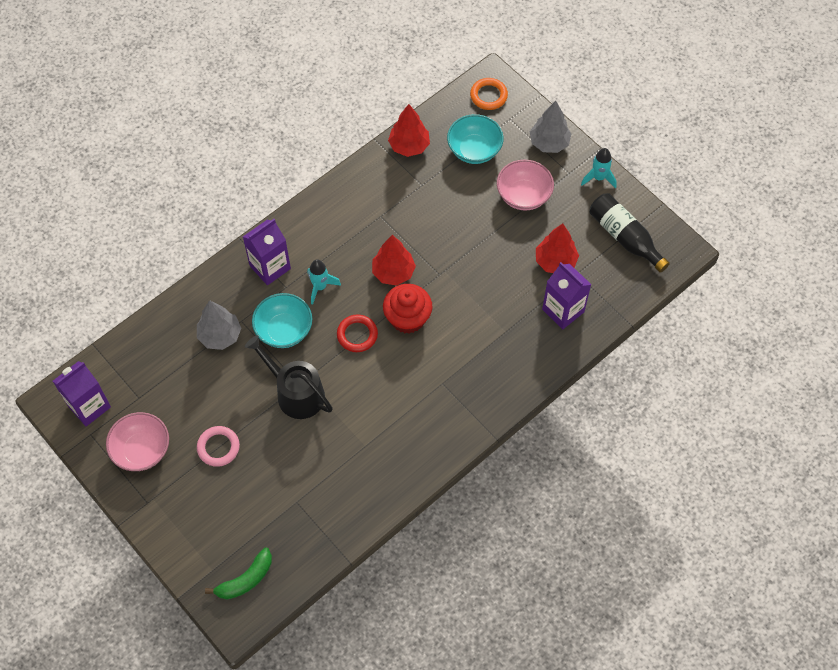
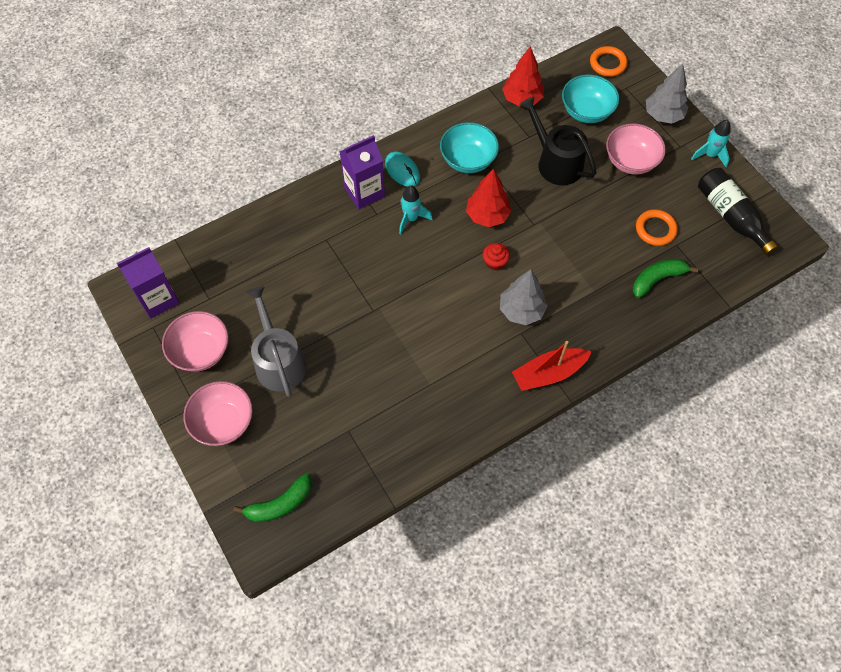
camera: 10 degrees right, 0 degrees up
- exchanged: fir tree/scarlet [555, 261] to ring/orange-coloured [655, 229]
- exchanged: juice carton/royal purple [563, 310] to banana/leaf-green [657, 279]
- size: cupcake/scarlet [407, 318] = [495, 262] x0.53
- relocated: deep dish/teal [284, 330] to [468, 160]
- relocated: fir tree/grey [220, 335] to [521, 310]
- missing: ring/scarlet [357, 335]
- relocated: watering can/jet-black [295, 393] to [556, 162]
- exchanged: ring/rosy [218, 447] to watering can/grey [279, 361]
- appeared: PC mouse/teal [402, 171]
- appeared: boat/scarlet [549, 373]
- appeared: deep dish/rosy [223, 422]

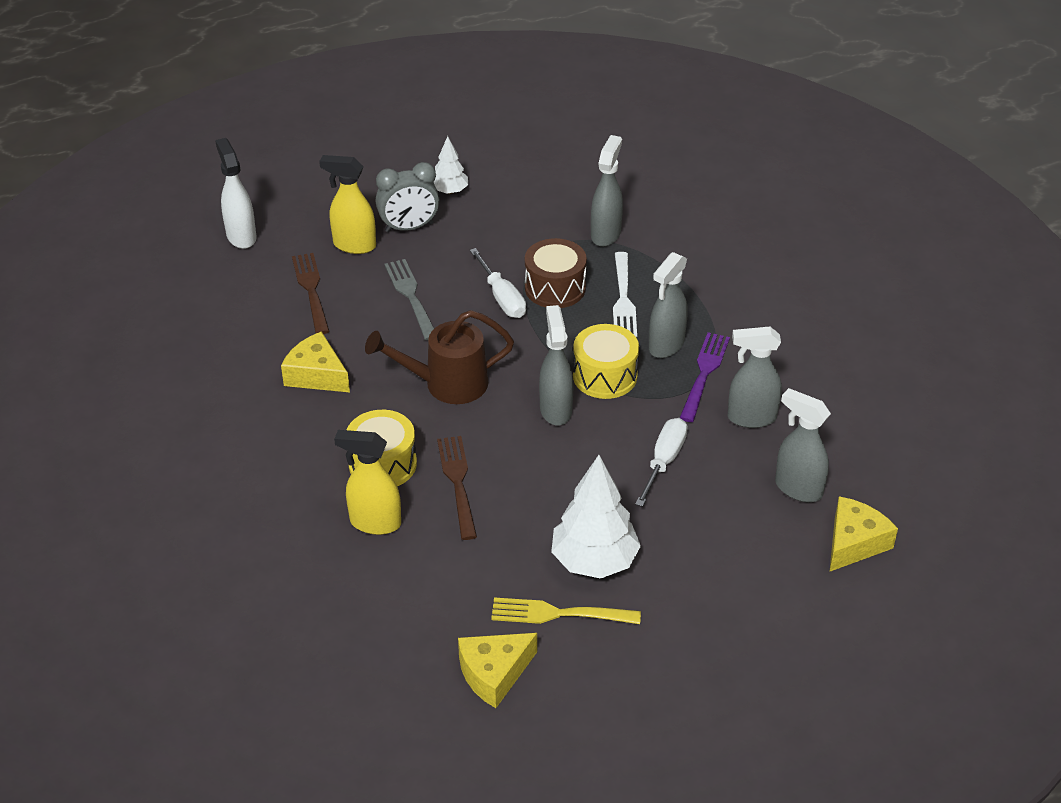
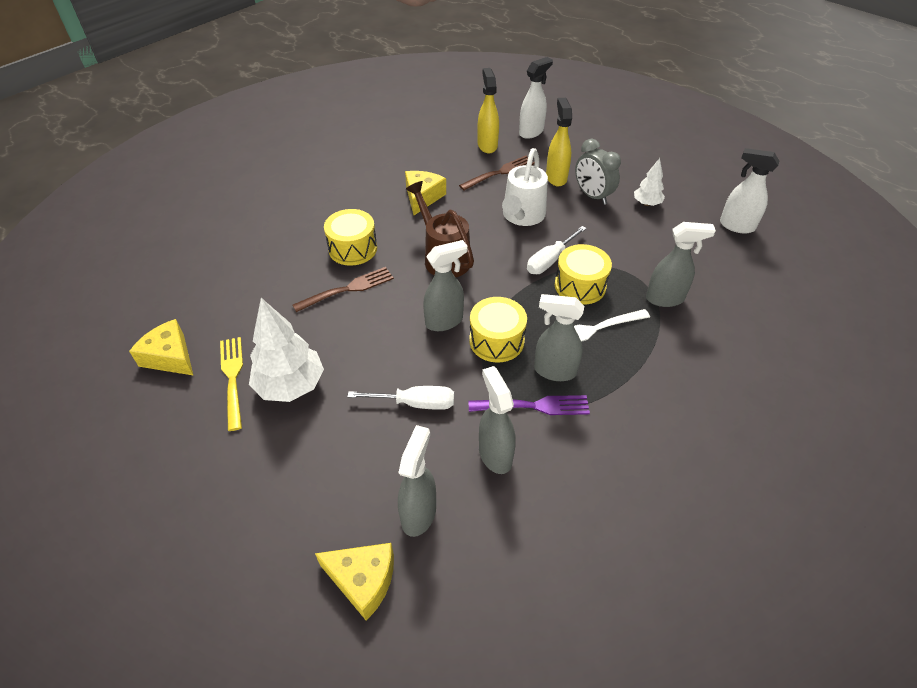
camera: 70 degrees right, 5 degrees up
- colour: snare drum/russet [555, 288] to snare drum/bright yellow [580, 286]
- exchanged: table fork/grey [411, 297] to watering can/snow-white [522, 216]
- relocated: sprayer/bright yellow [374, 523] to [487, 145]
- appeared: sprayer/snow-white [736, 226]

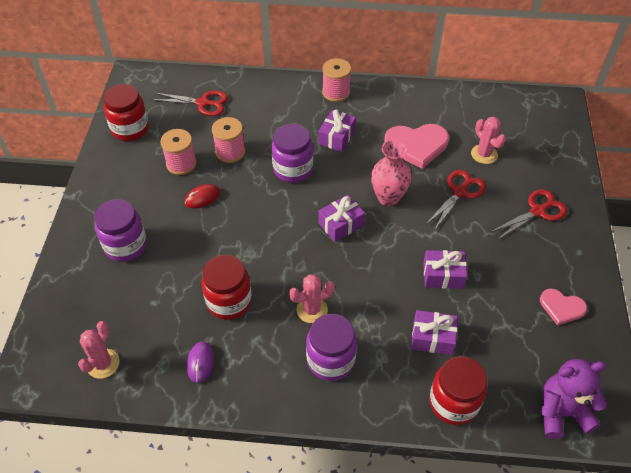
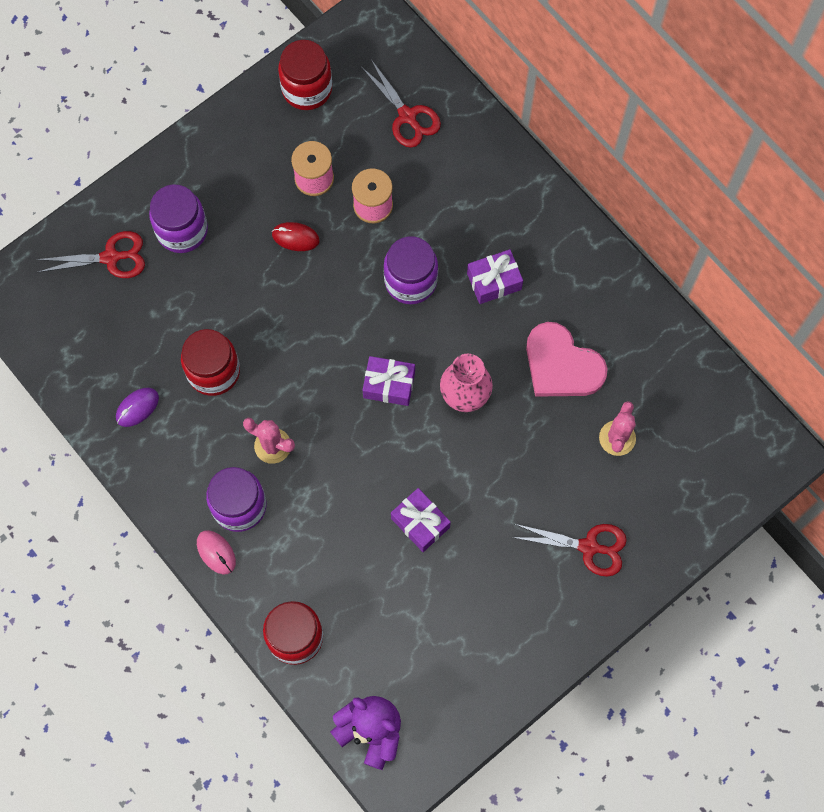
camera: 45 degrees right, 20 degrees up
- missing: spool/rosy [336, 92]
- relocated: scissors/scarlet [459, 192] to [111, 257]
- missing: heart shape/rosy [561, 307]
- missing: wrapped gift/royal purple [432, 338]
- missing: saguaro cactus/rosy [103, 363]
- appeared: PC mouse/rosy [216, 552]

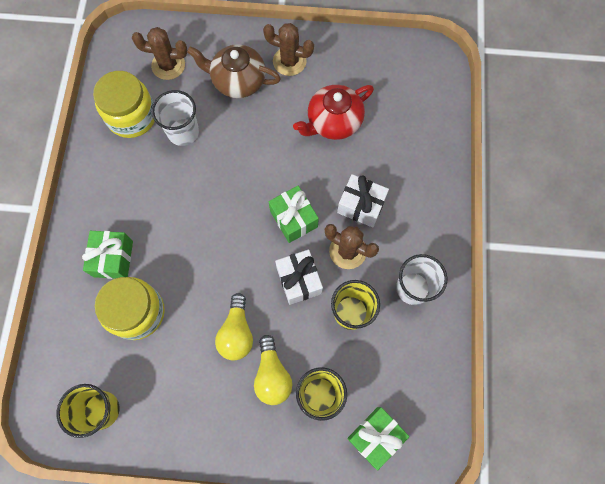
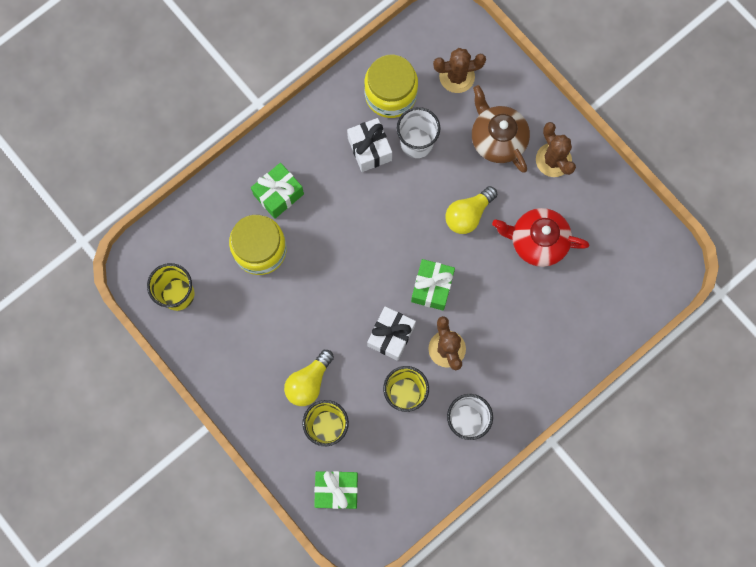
camera: 45 degrees right, 5 degrees up
- spun: saguaro cactus/russet [168, 65] = [457, 76] 60 degrees counterclockwise
- relocated: wrapped gift/snow-white [361, 206] to [369, 149]
- relocated: bulb/bright yellow [237, 333] to [468, 214]

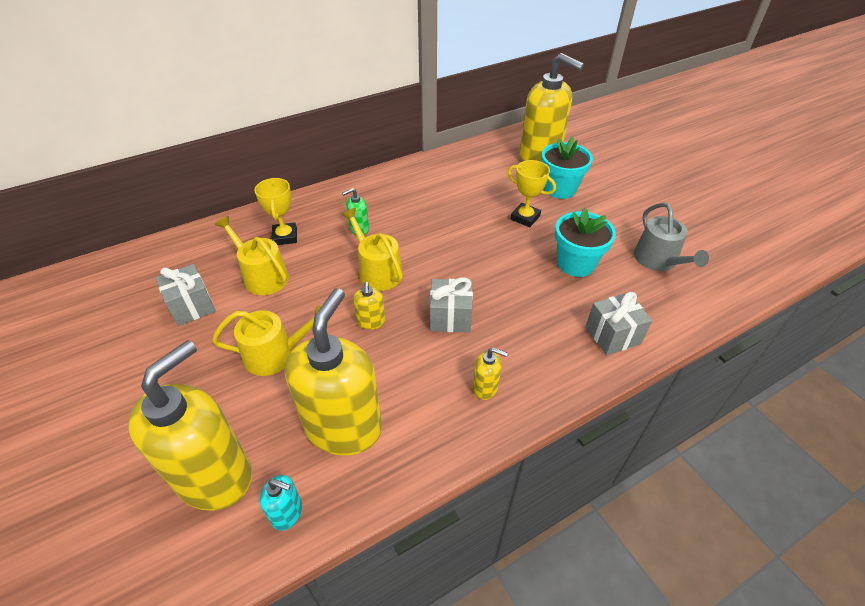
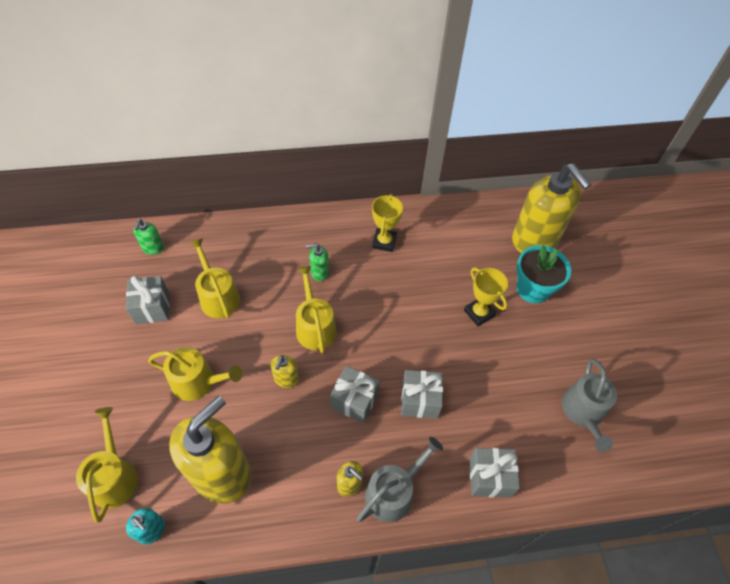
camera: 20 degrees right, 10 degrees up
- relocated: trophy/bright yellow [285, 237] to [384, 242]
- missing: plant pot/teal [576, 264]
- exchanged: pump bottle/bright yellow [215, 476] to watering can/bright yellow [114, 476]
- appeared: pump bottle/leaf-green [153, 248]
- appeared: wrapped gift/grey [419, 401]
- appeared: watering can/grey [394, 492]

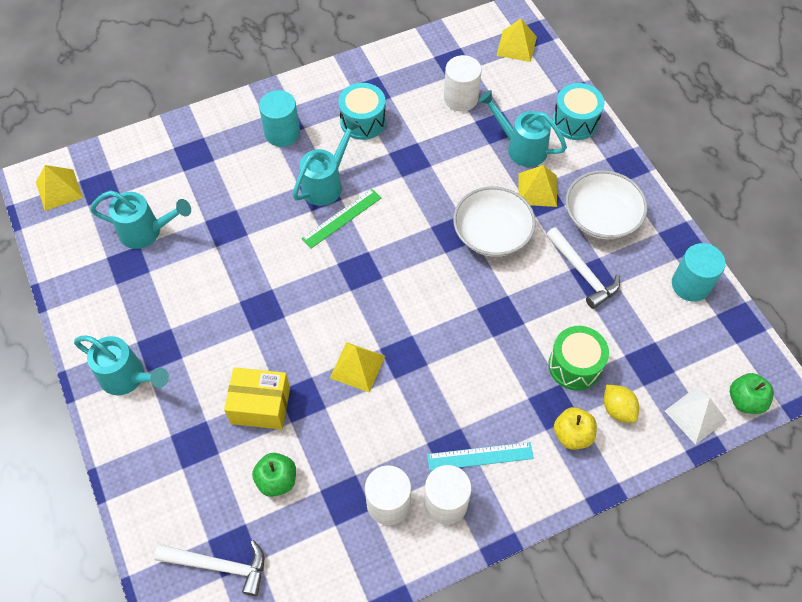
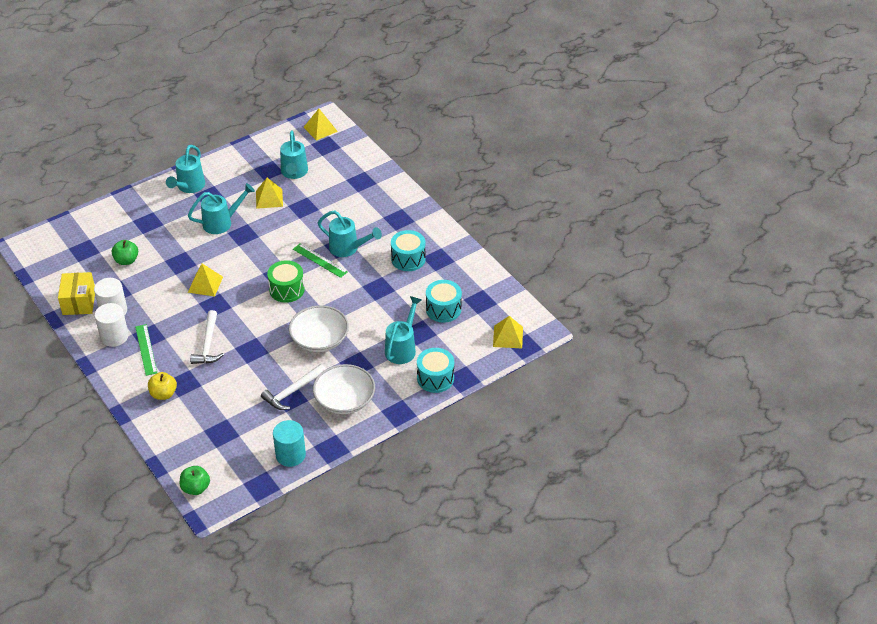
camera: 80 degrees right, 15 degrees down
- exchanged: cylinder/snow-white [461, 98] to snare drum/teal [443, 309]
- missing: cylinder/teal [282, 133]
- relocated: solid pyramid/bright yellow [537, 189] to [269, 198]
- relocated: snare drum/leaf-green [575, 365] to [287, 289]
- relocated: box/bright yellow [260, 405] to [79, 302]
- missing: toy lemon/bright yellow [617, 409]
- missing: solid pyramid/snow-white [695, 415]
- colour: straightedge/teal [480, 456] to straightedge/leaf-green [146, 349]
- relocated: hammer/snow-white [219, 566] to [208, 344]
- appeared: watering can/teal [222, 223]

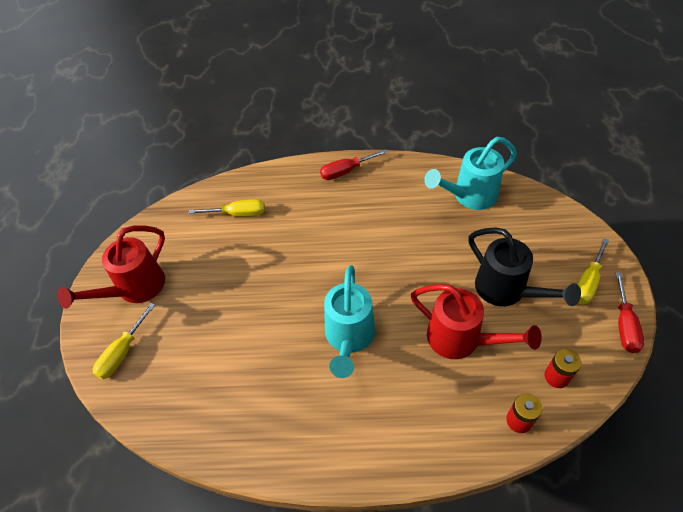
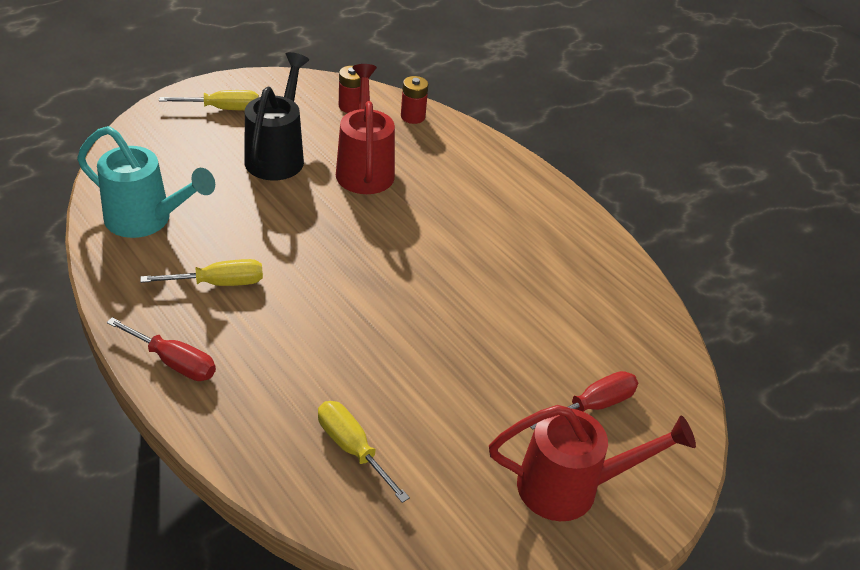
camera: 135 degrees left, 10 degrees down
- missing: watering can/teal [349, 337]
- relocated: hand screwdriver/scarlet [624, 325] to [593, 405]
- relocated: hand screwdriver/bright yellow [122, 352] to [219, 283]

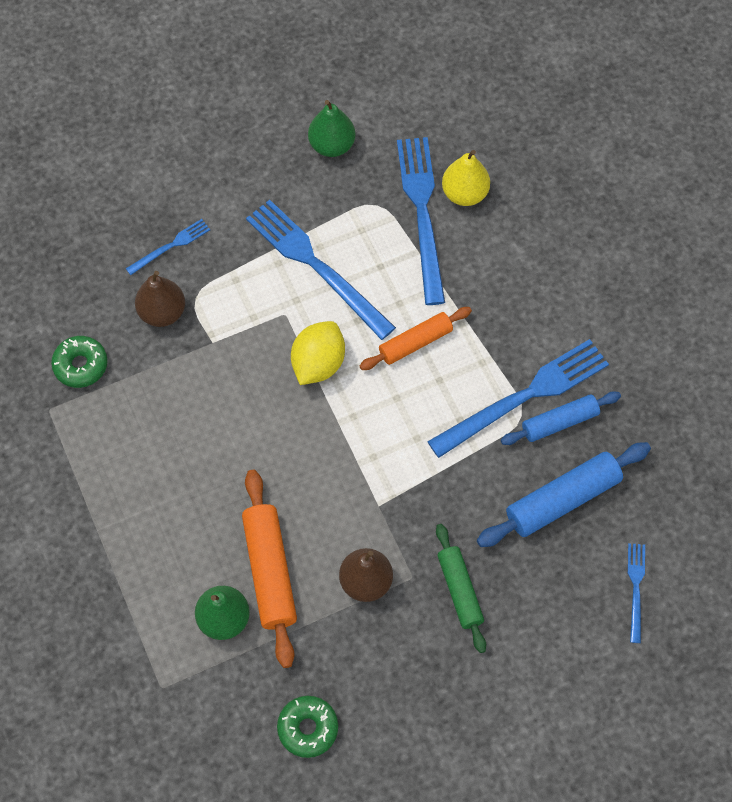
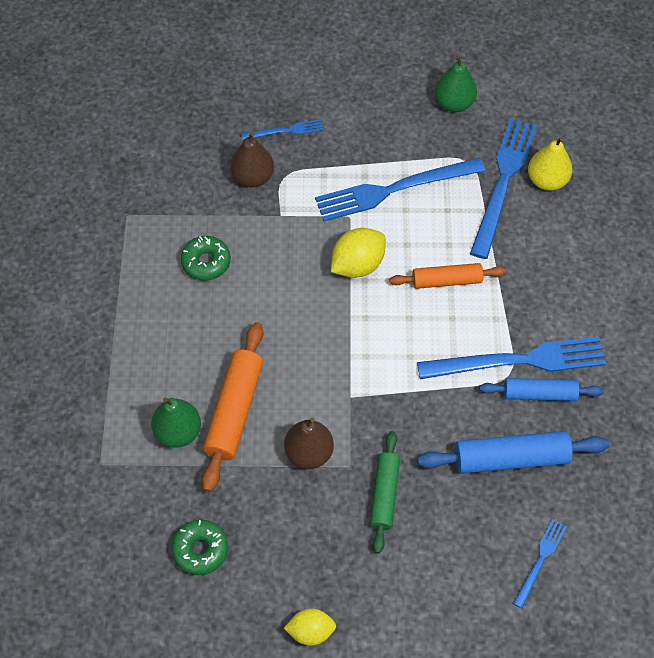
camera: 25 degrees right, 5 degrees down
- spun: table fork/royal blue [316, 266] = [394, 189] 90 degrees counterclockwise
- relocated: glazed donut/leaf-green [81, 365] to [206, 262]
- appeared: toy lemon/bright yellow [310, 631]

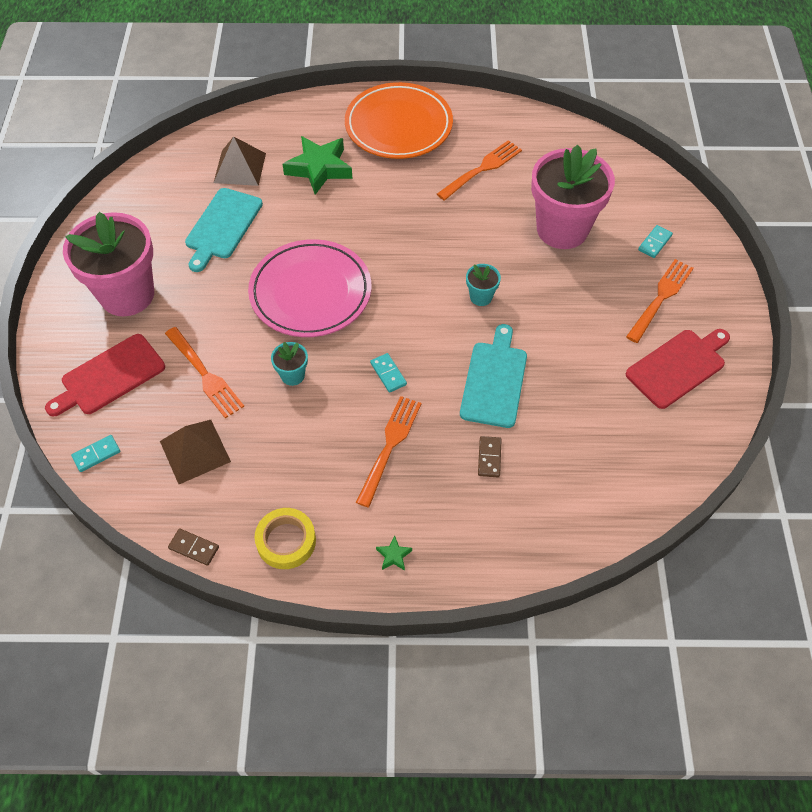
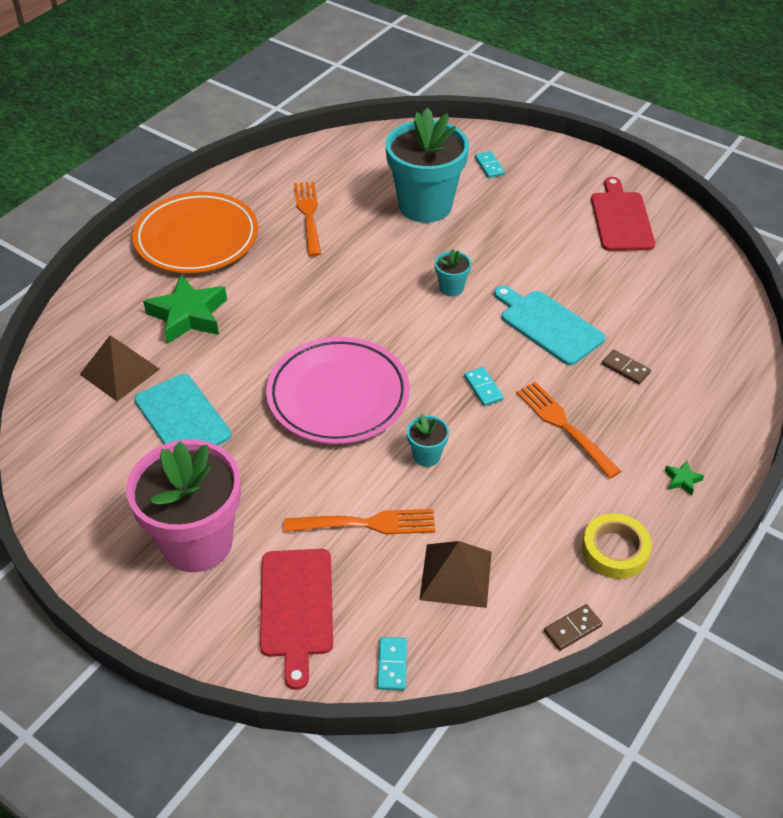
camera: 55 degrees left, 10 degrees down
- colour: plant pot/rosy [562, 229] to plant pot/teal [425, 206]
- missing: table fork/orange-coloured [660, 298]
- spun: domino/teal [388, 374] = [483, 388] 60 degrees clockwise

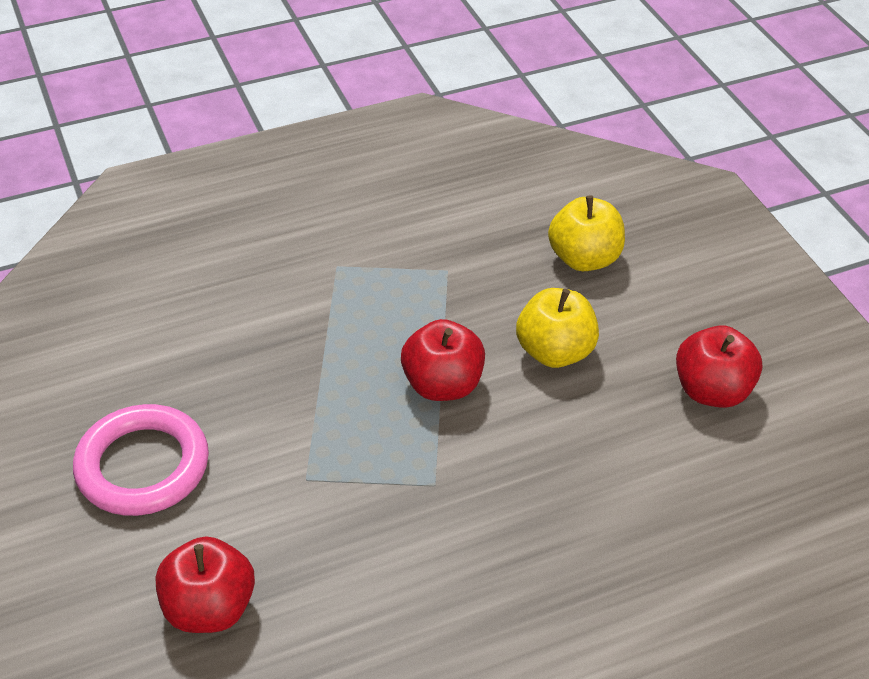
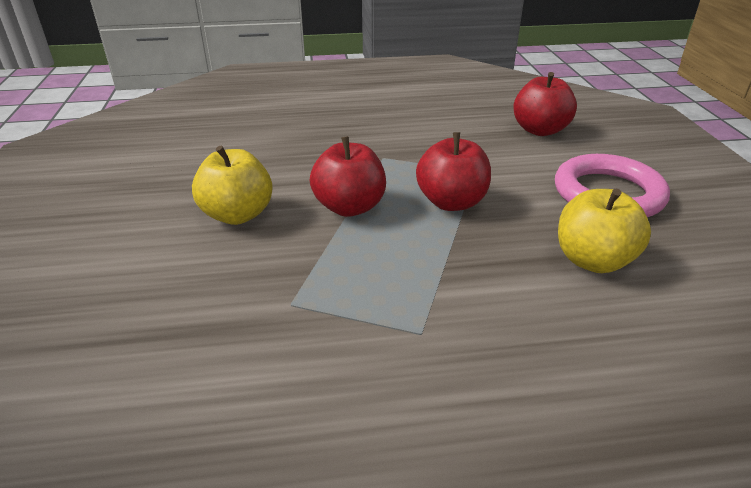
camera: 165 degrees left, 10 degrees down
- relocated: toy apple/bright yellow [584, 259] to [592, 260]
- relocated: toy apple/scarlet [712, 391] to [451, 202]

